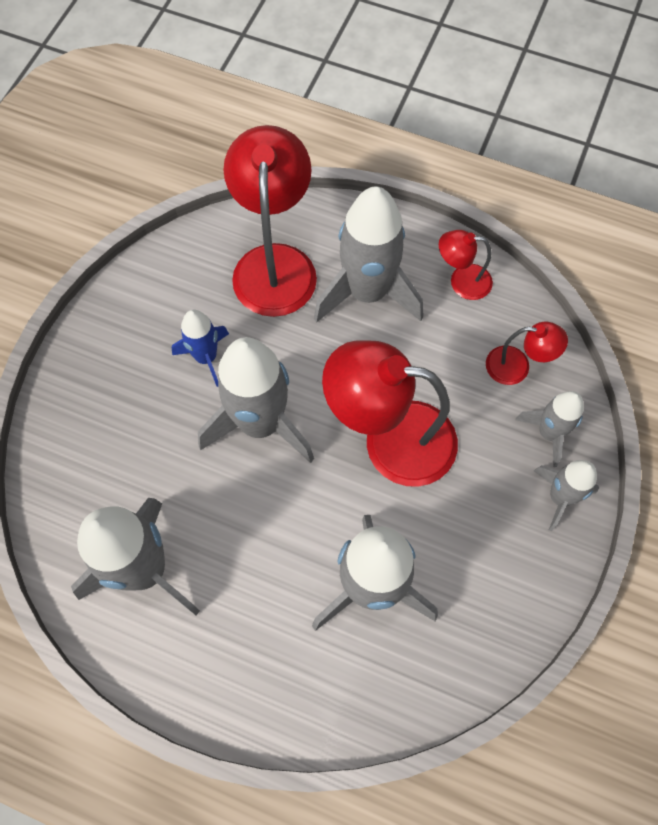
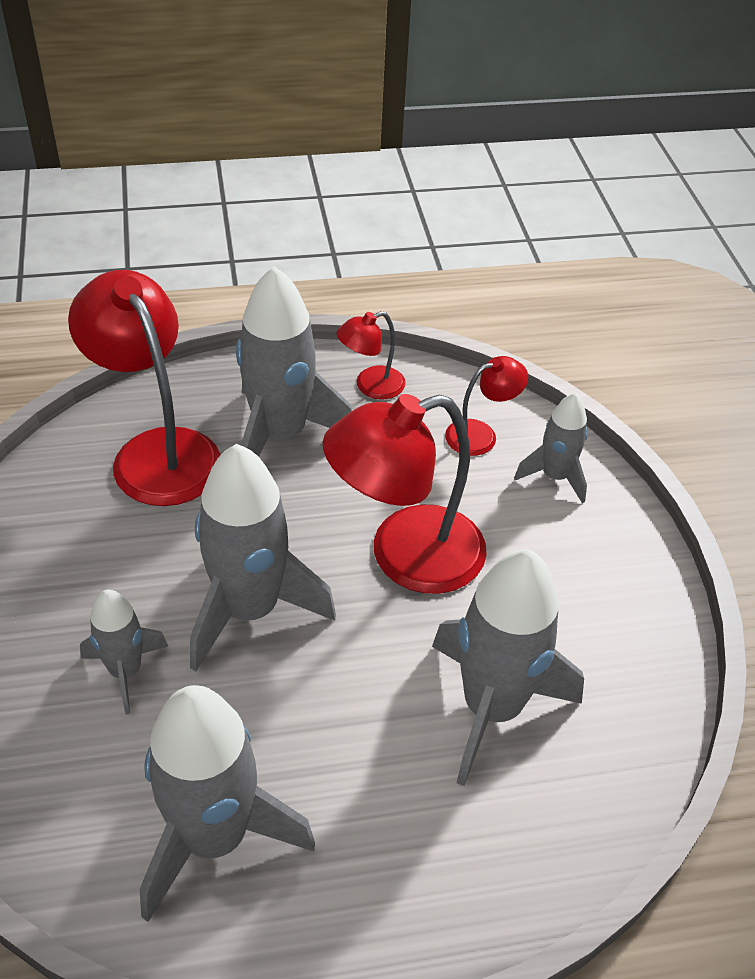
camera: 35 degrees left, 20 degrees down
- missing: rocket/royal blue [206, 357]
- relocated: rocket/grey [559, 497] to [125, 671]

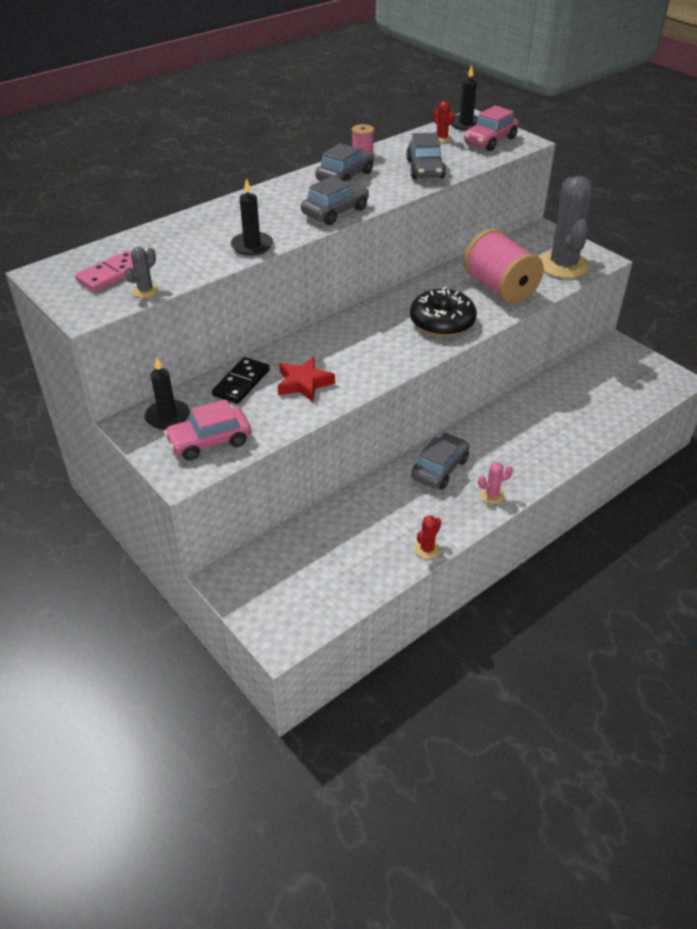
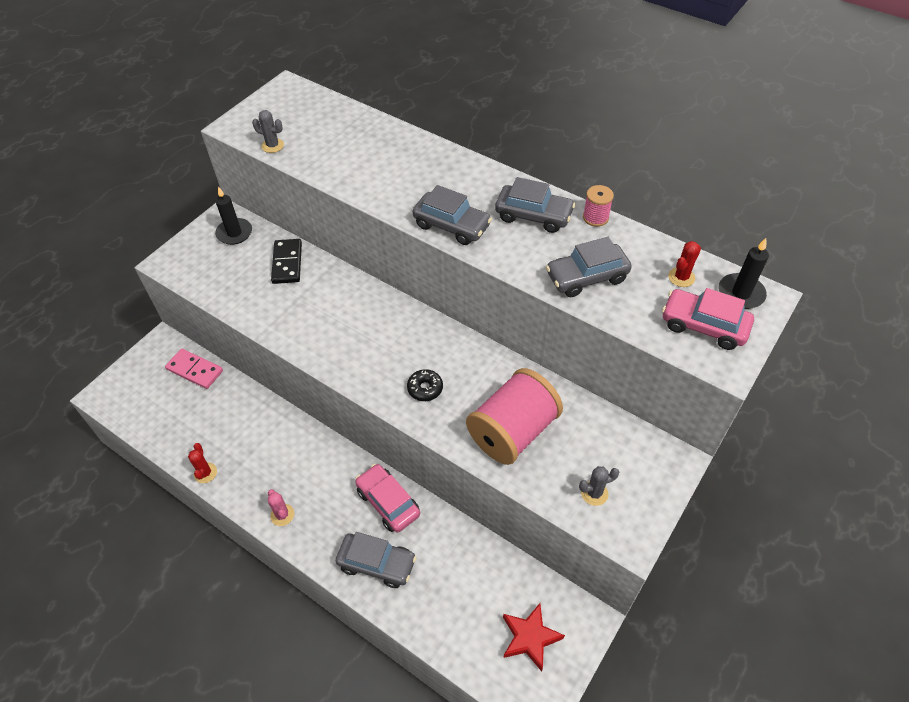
camera: 75 degrees right, 10 degrees up
- size: saguaro cactus/grey [563, 265] = [594, 493] x0.41
- missing: pillar candle/jet-black [252, 246]
- relocated: domino/rosy [112, 274] to [195, 370]
- size: glazed donut/jet-black [442, 322] = [425, 388] x0.50
- spun: domino/jet-black [241, 383] = [287, 263] 75 degrees clockwise
- relocated: star/scarlet [304, 383] to [530, 638]
- relocated: automobile/rosy [209, 441] to [388, 502]
- relocated: automobile/grey [440, 469] to [377, 564]
- spun: saguaro cactus/scarlet [427, 549] = [205, 473] 60 degrees clockwise

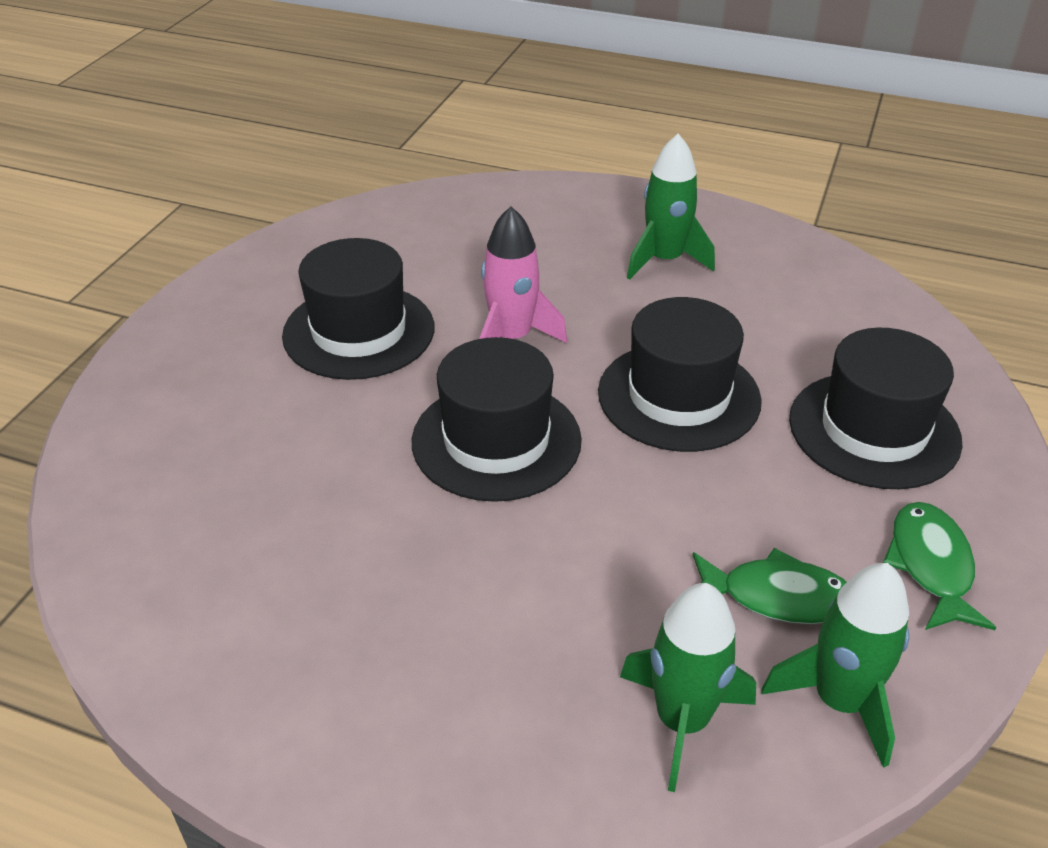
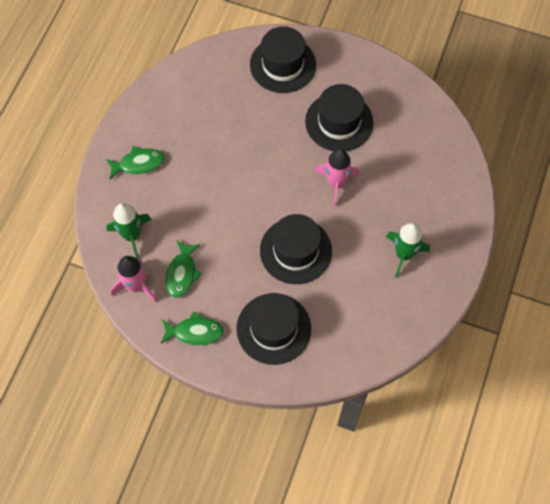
camera: 90 degrees right, 25 degrees up
- relocated: top hat/jet-black [496, 440] to [282, 65]
- colour: rocket/leaf-green [839, 701] to rocket/rosy [136, 286]
- appeared: fish figure/leaf-green [138, 164]

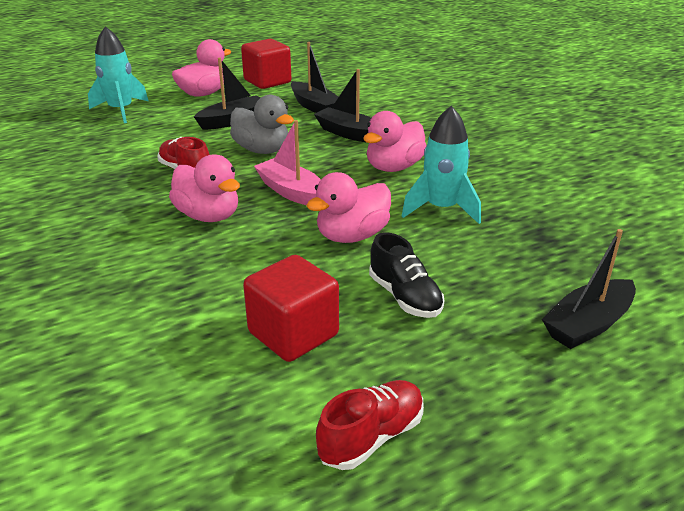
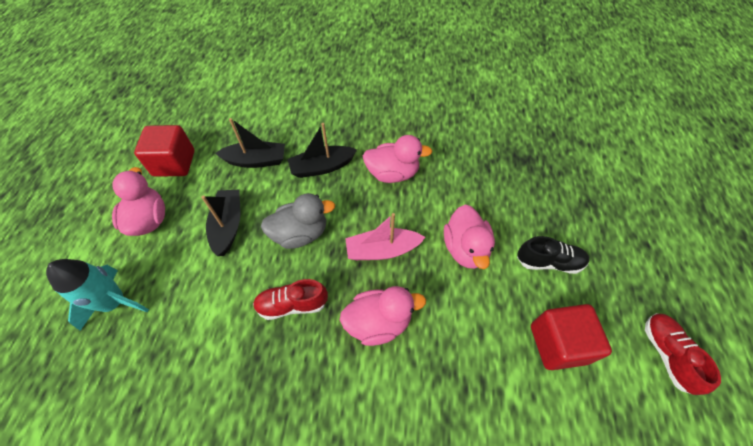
camera: 55 degrees left, 25 degrees up
- missing: rocket/teal [441, 209]
- spun: rubber duck/rosy [394, 167] = [392, 173] 75 degrees counterclockwise
- missing: boat/jet-black [588, 324]

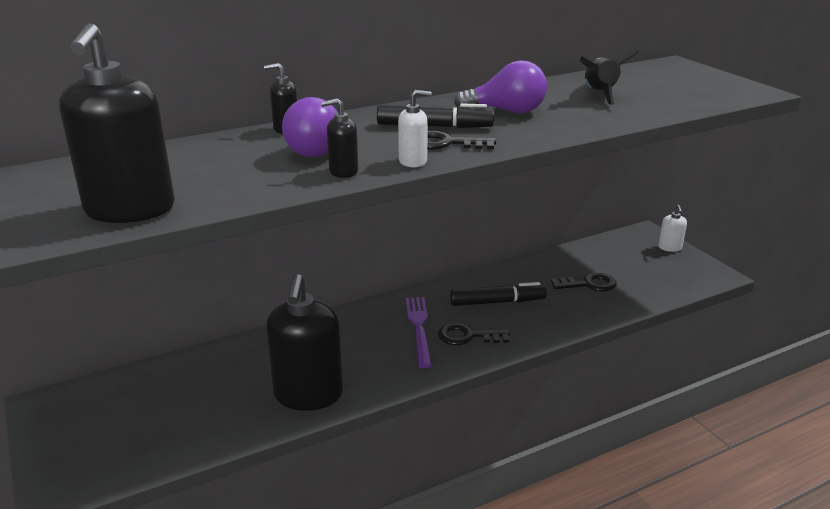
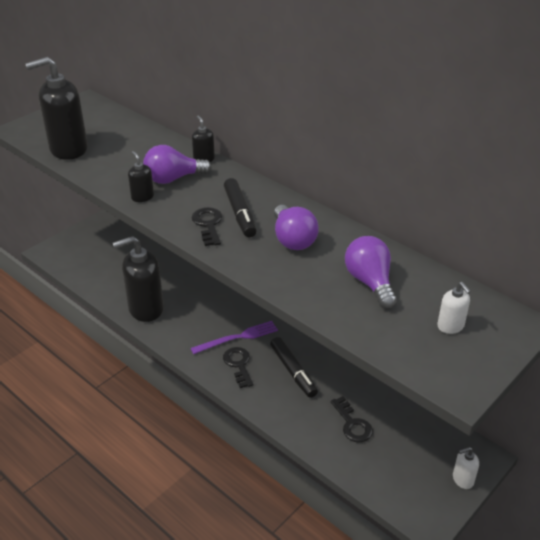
camera: 70 degrees right, 10 degrees up
- exchanged: rocket/jet-black [599, 95] to bulb/royal purple [370, 282]
- relocated: pump bottle/snow-white [413, 161] to [450, 326]

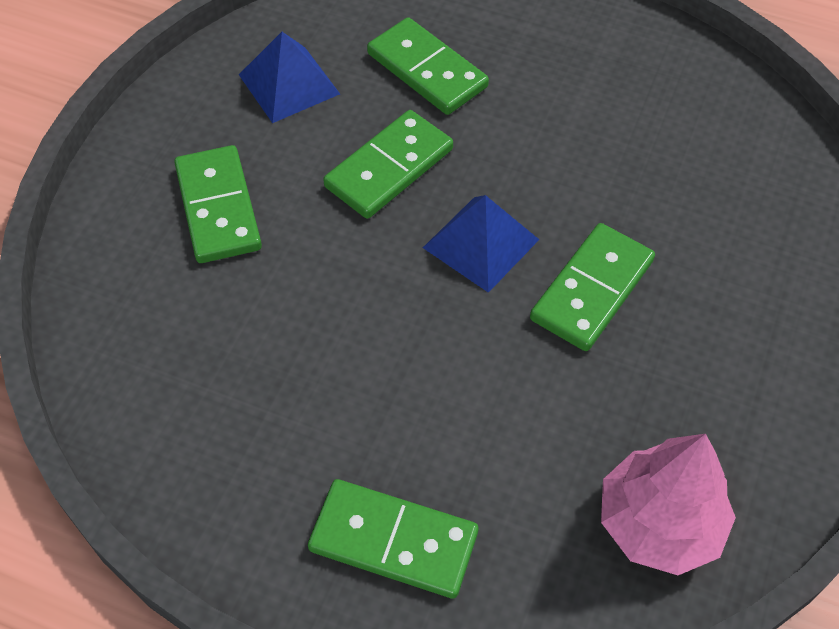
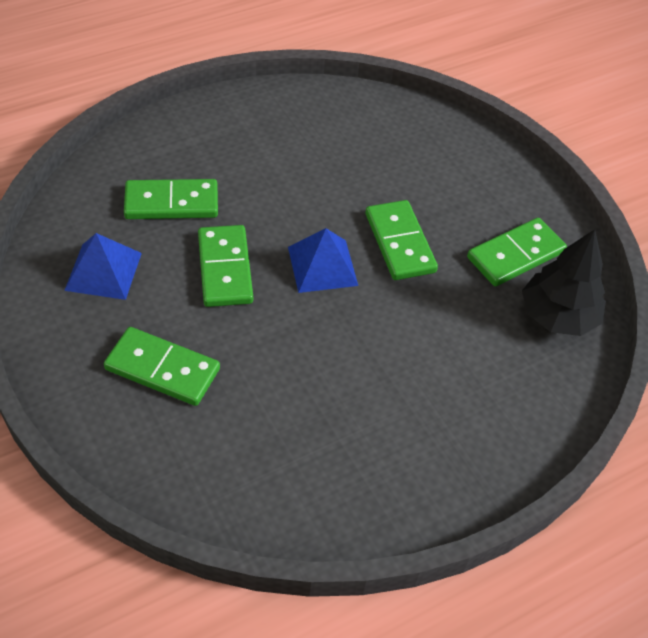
camera: 55 degrees left, 5 degrees down
- colour: fir tree/rosy [659, 523] to fir tree/jet-black [557, 316]
- relocated: domino/leaf-green [393, 540] to [515, 255]

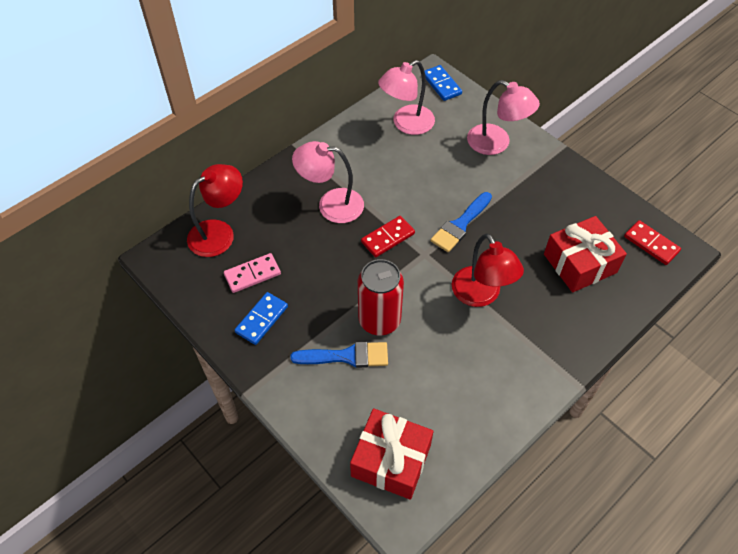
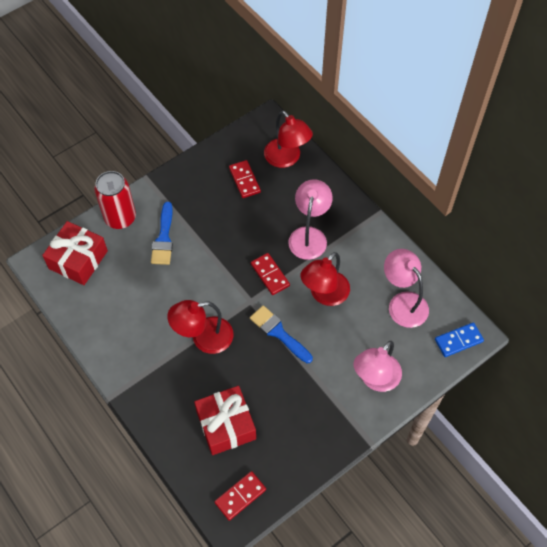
camera: 95 degrees right, 5 degrees up
- colour: domino/rosy [252, 274] to domino/scarlet [244, 180]
- relocated: can/scarlet [379, 320] to [120, 218]
- missing: domino/royal blue [262, 319]
- appeared: reading lamp/scarlet [324, 295]

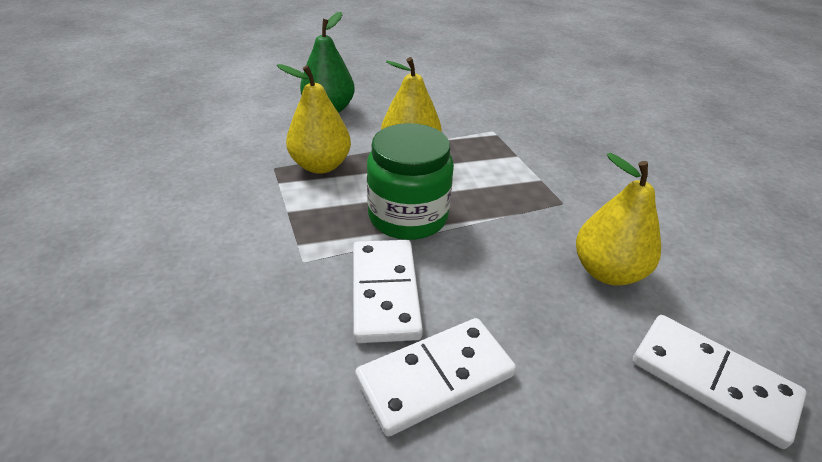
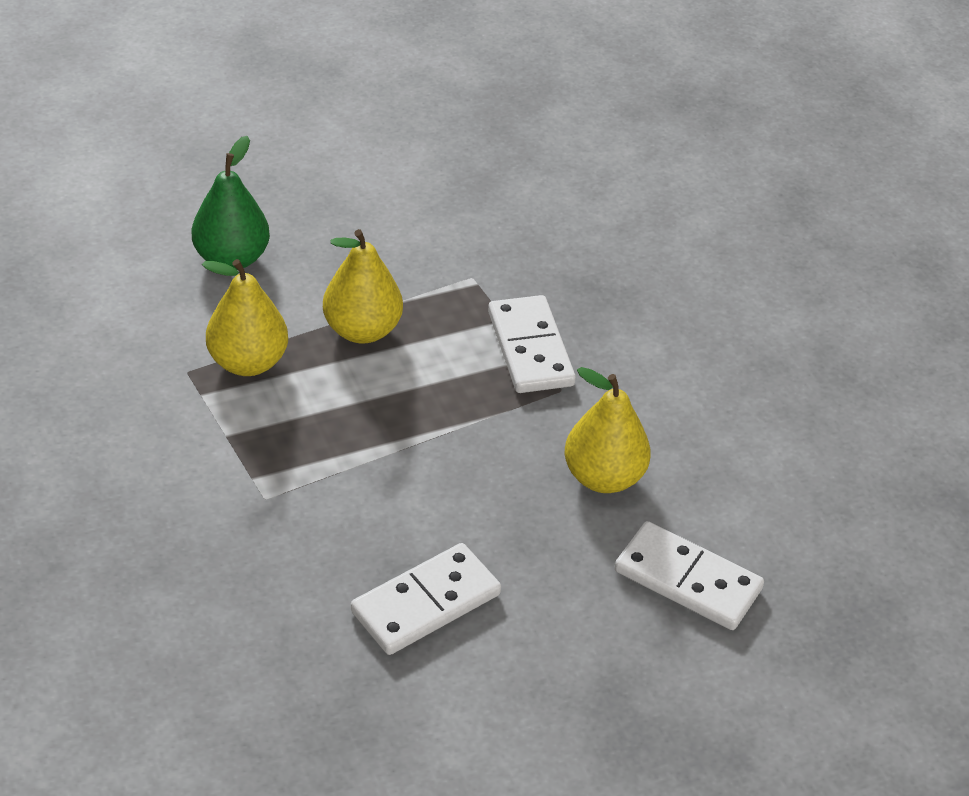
camera: 10 degrees left, 5 degrees up
- missing: jar/leaf-green [408, 216]
- relocated: domino/snow-white [385, 292] to [530, 348]

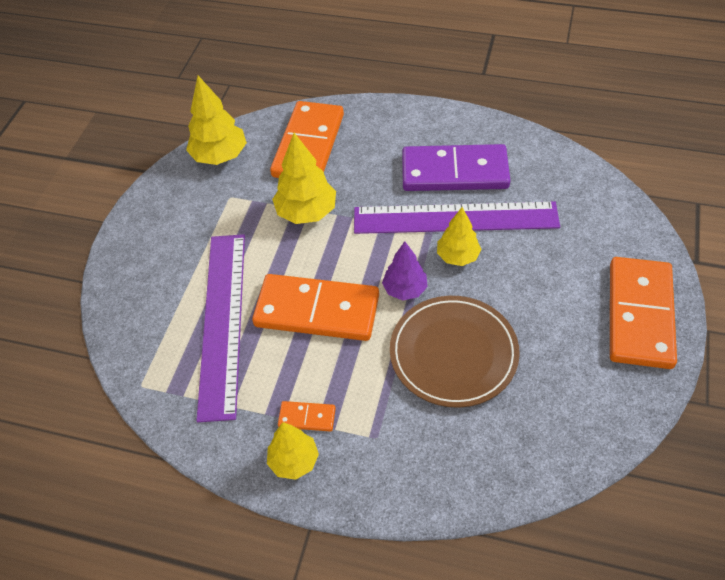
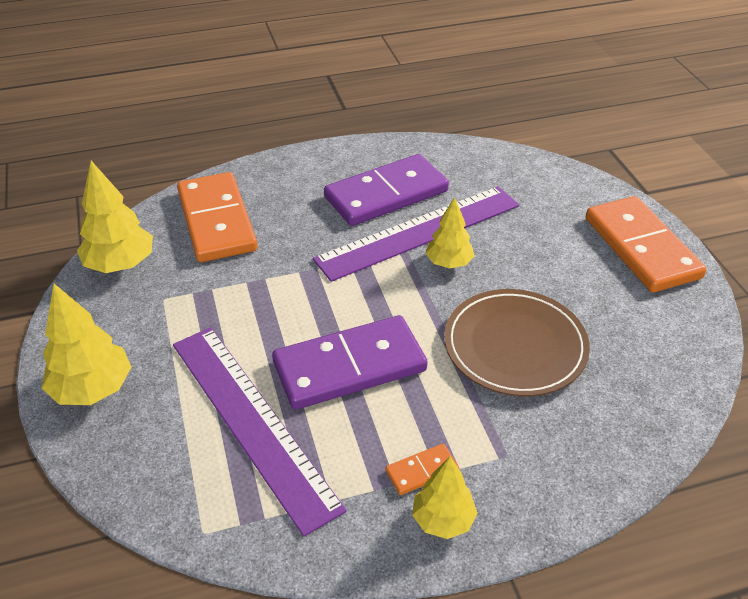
camera: 35 degrees left, 10 degrees down
- relocated: fir tree/bright yellow [306, 212] to [92, 389]
- missing: fir tree/royal purple [405, 289]
- colour: domino/orange-coloured [317, 310] to domino/royal purple [349, 366]

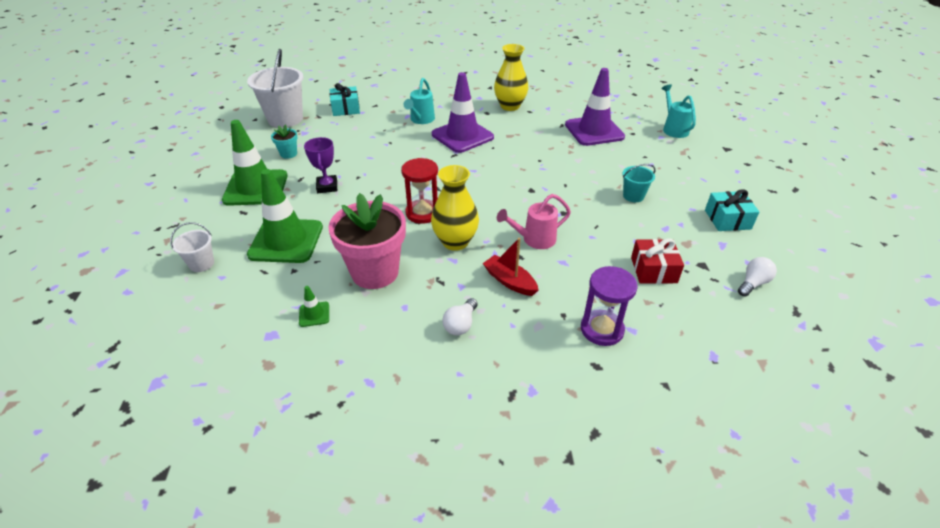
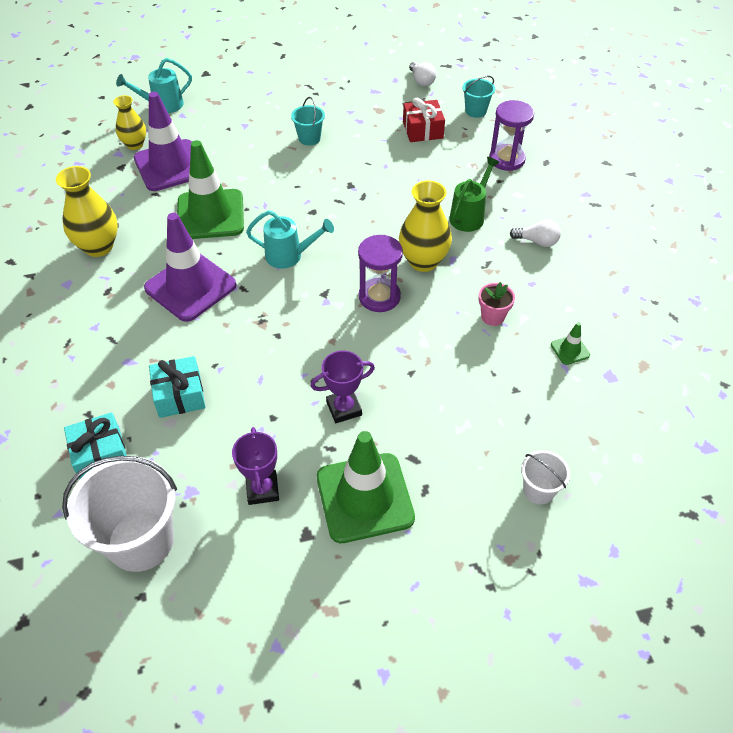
camera: 100 degrees left, 10 degrees up
- relocated: watering can/teal [421, 120] to [289, 256]
- exchanged: plant pot/teal [288, 154] to trophy/royal purple [262, 489]
- colour: sand timer/scarlet [422, 213] to sand timer/royal purple [379, 297]
- relocated: traffic cone/leaf-green [286, 241] to [210, 215]
- relocated: wrapped gift/teal [727, 219] to [179, 395]
- size: plant pot/rosy [375, 272] = [492, 317] x0.45
- missing: watering can/rosy [534, 239]
- exchanged: boat/scarlet [510, 281] to watering can/leaf-green [469, 216]
- spun: bulb/snow-white [753, 283] = [421, 81] 150 degrees counterclockwise
- appeared: pail/teal [475, 111]
- appeared: vase/bright yellow [135, 144]

